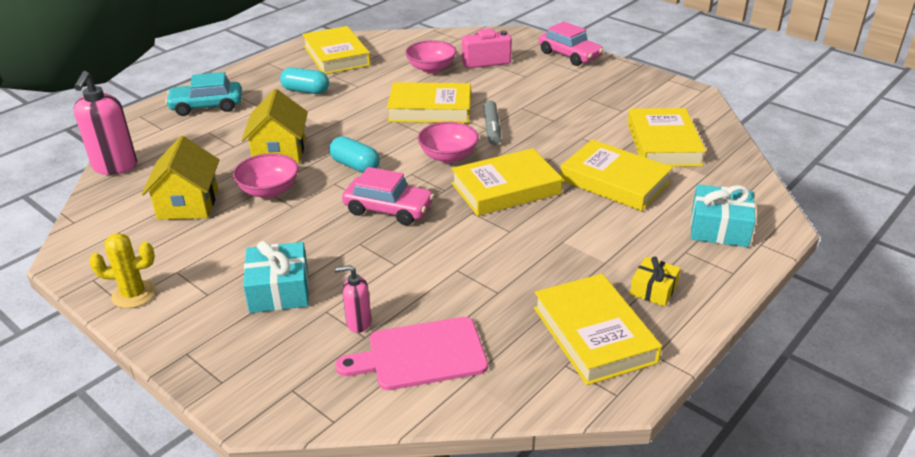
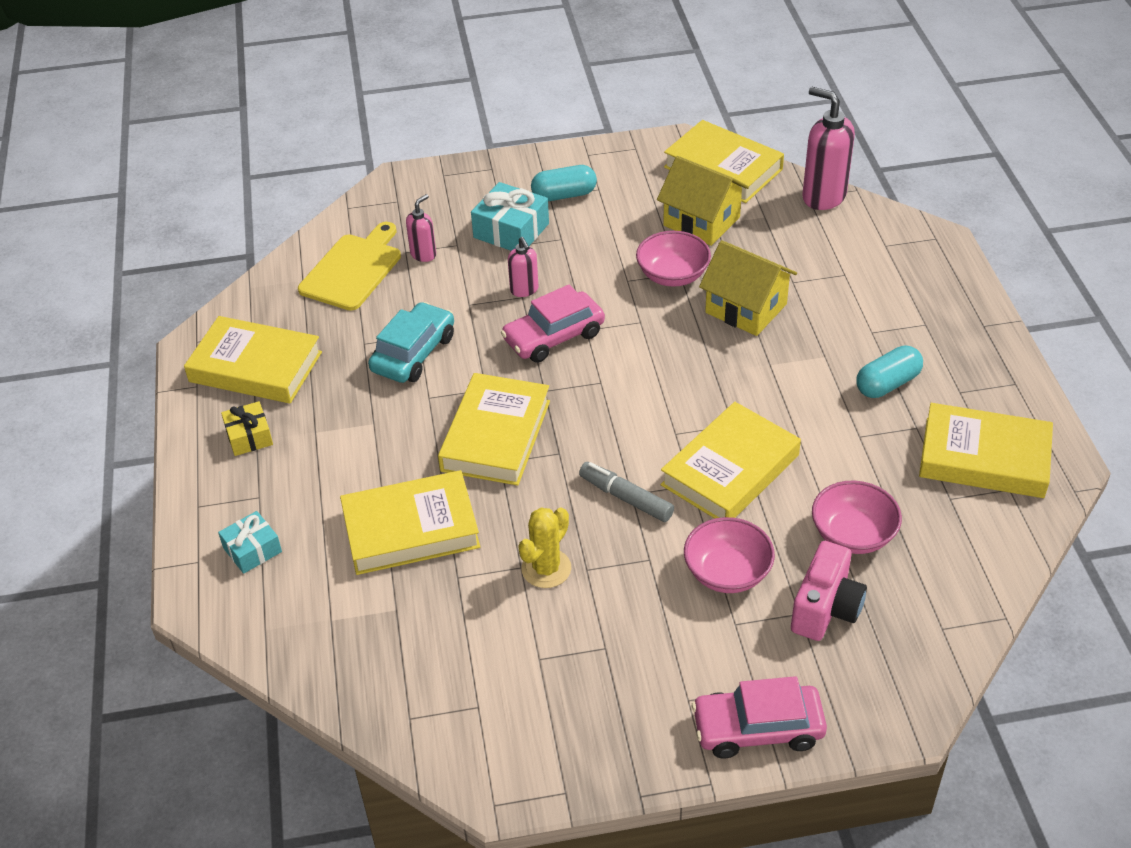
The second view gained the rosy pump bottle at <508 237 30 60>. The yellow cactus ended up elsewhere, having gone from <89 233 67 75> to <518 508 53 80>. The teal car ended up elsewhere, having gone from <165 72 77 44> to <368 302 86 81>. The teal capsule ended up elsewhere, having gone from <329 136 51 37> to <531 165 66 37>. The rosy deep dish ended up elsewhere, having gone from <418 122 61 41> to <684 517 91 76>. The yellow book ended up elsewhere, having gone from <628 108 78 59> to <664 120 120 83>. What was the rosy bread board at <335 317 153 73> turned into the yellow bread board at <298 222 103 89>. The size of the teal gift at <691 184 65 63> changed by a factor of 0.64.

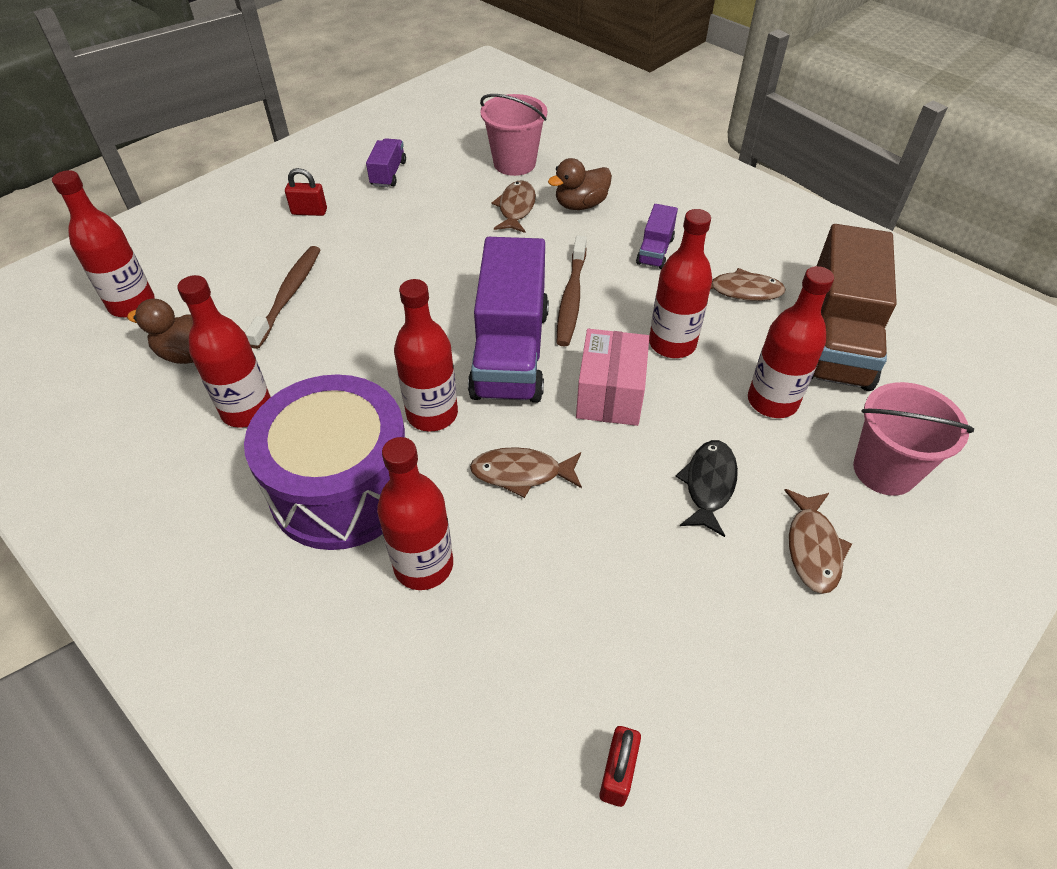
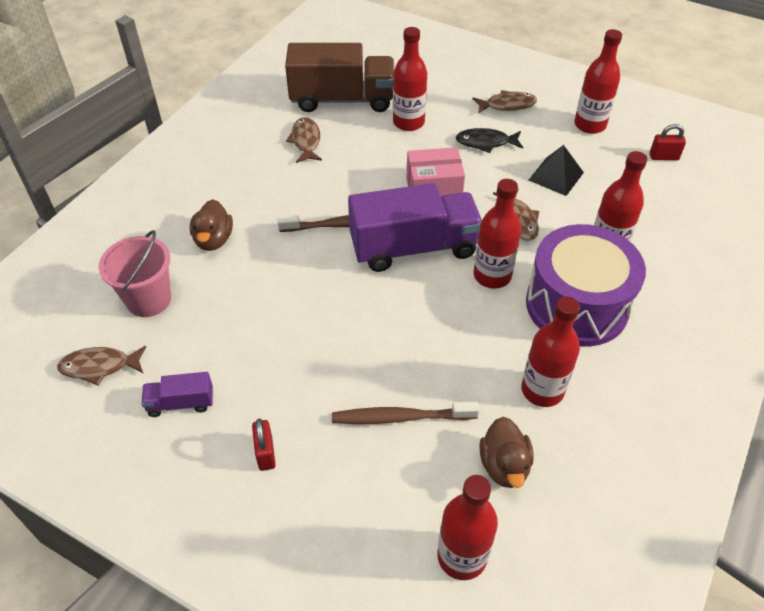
The second view lost the violet lorry at <636 204 42 65>. The second view lost the rosy pail at <853 382 121 114>. The second view gained the jet-black pyramid at <529 145 55 51>. The russet fish ended up elsewhere, having gone from <491 180 45 53> to <57 346 89 39>. The scarlet drink bottle ended up elsewhere, having gone from <649 209 63 149> to <574 29 48 105>. The russet toy duck at <548 158 64 52> ended up facing another way, 45 degrees clockwise from before.

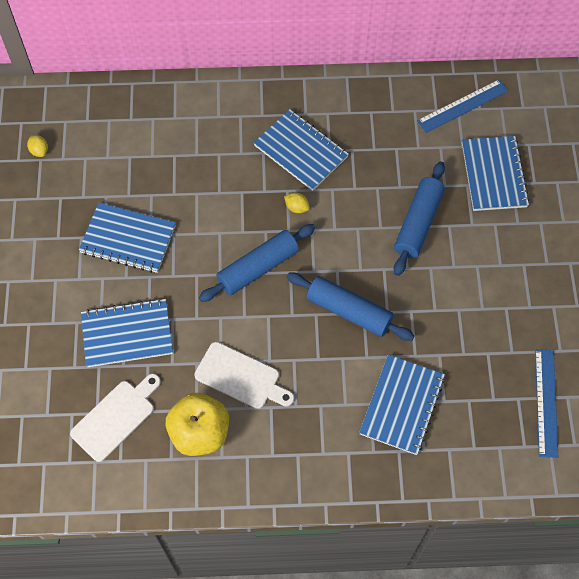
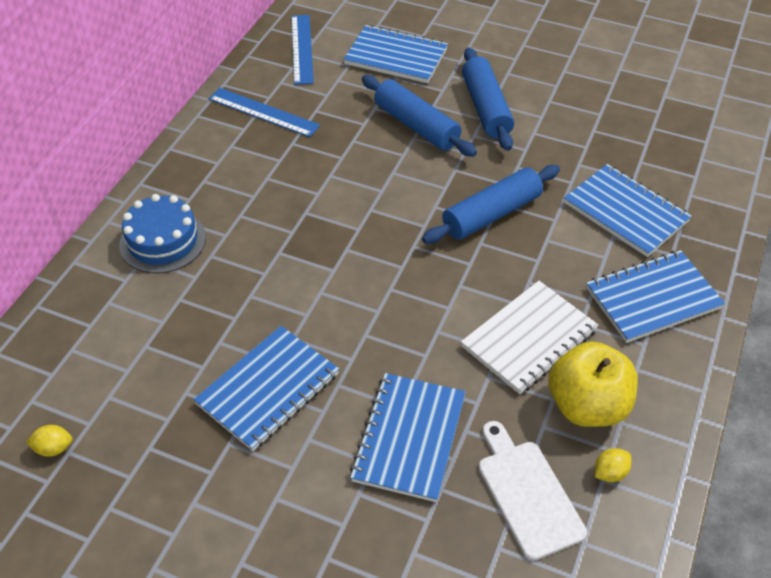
The second view gained the blue cake at <119 194 87 80>. The blue pastry roller ended up elsewhere, having gone from <199 224 116 78> to <462 47 52 104>. The blue notebook ended up elsewhere, having gone from <254 109 95 82> to <586 250 139 93>. The yellow citrus fruit ended up elsewhere, having gone from <284 193 26 20> to <595 448 37 34>. The blue straightedge ended up elsewhere, having gone from <535 349 23 109> to <209 88 111 49>. Where the white bread board stood at <194 342 100 67>, the white notebook came to stand at <461 281 138 113>.

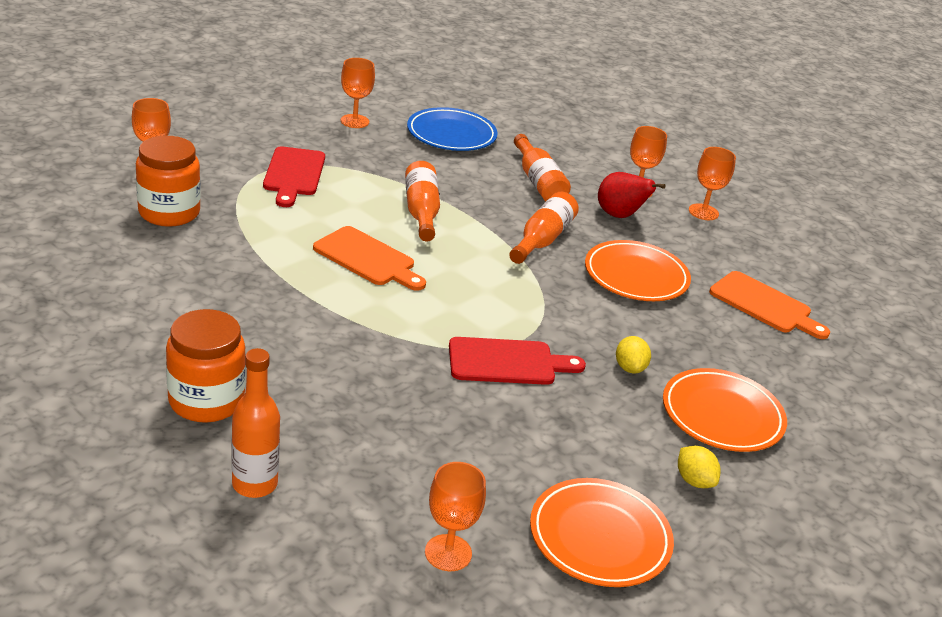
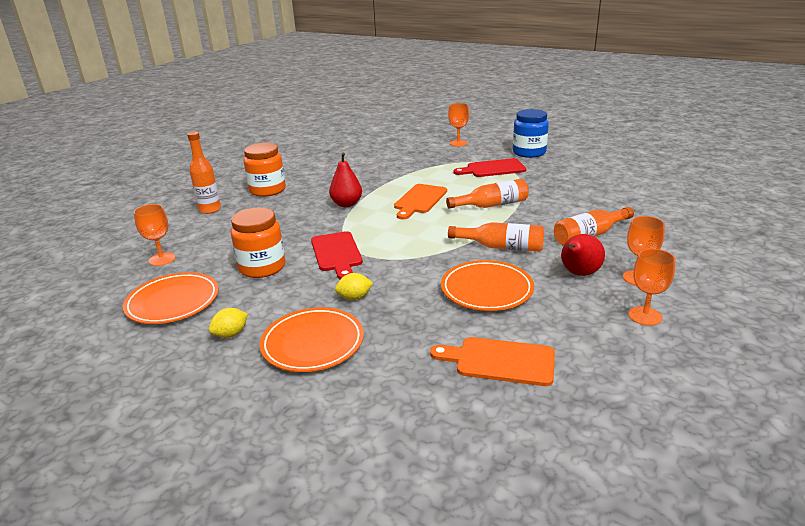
The second view lost the orange-coloured goblet at <341 58 34 70>. The second view lost the blue flat dish at <407 107 91 44>. The second view gained the scarlet toy pear at <329 152 33 55>. The second view gained the blue preserve jar at <513 109 36 49>. The orange-coloured preserve jar ended up elsewhere, having gone from <136 136 65 91> to <231 208 54 70>. The orange-coloured bread board at <709 271 121 68> ended up facing another way, 75 degrees clockwise from before.

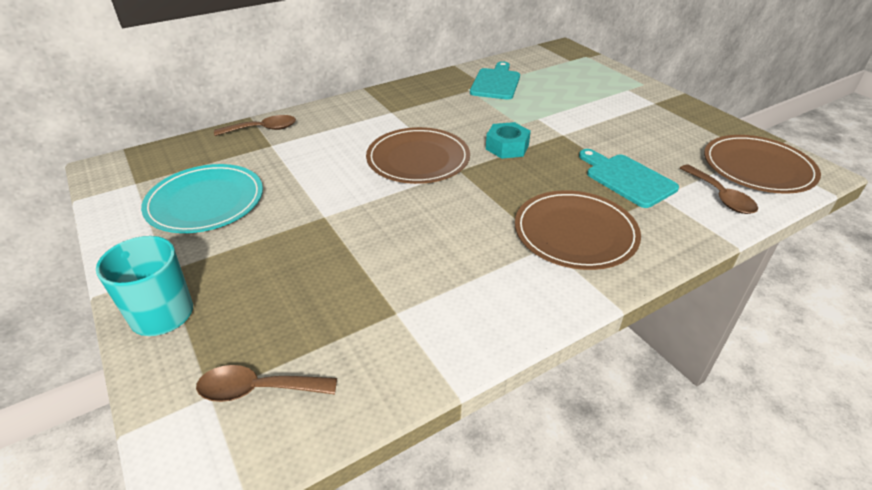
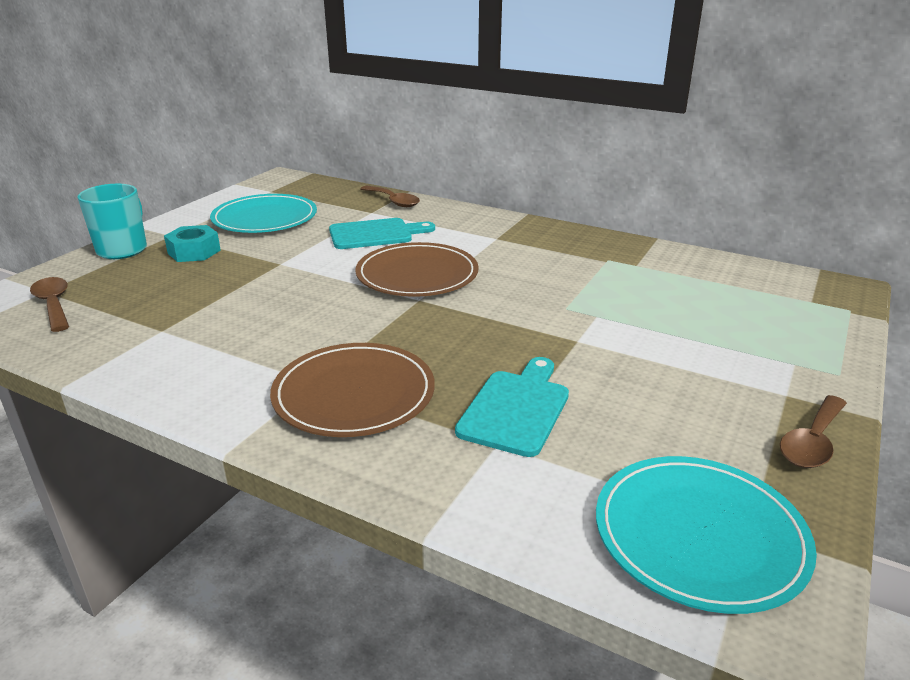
The teal bread board ended up elsewhere, having gone from <470 61 50 39> to <329 218 106 31>. The teal hex nut ended up elsewhere, having gone from <486 122 45 37> to <164 225 57 37>. The russet tablespoon ended up elsewhere, having gone from <680 165 78 49> to <780 395 67 73>. What was the russet flat dish at <704 135 117 59> turned into the teal flat dish at <596 456 221 158>.

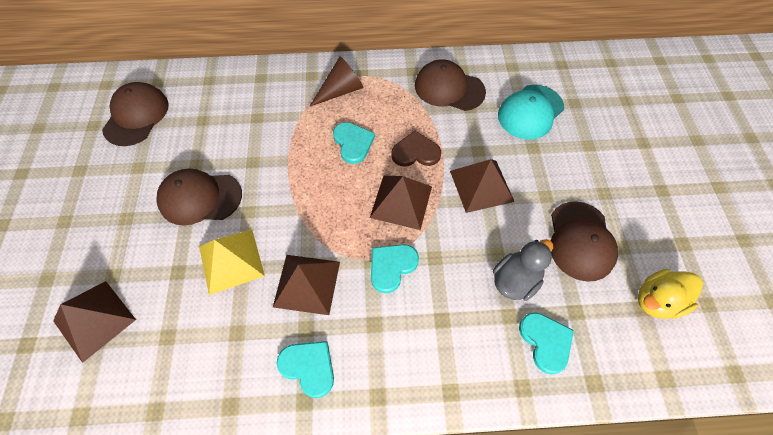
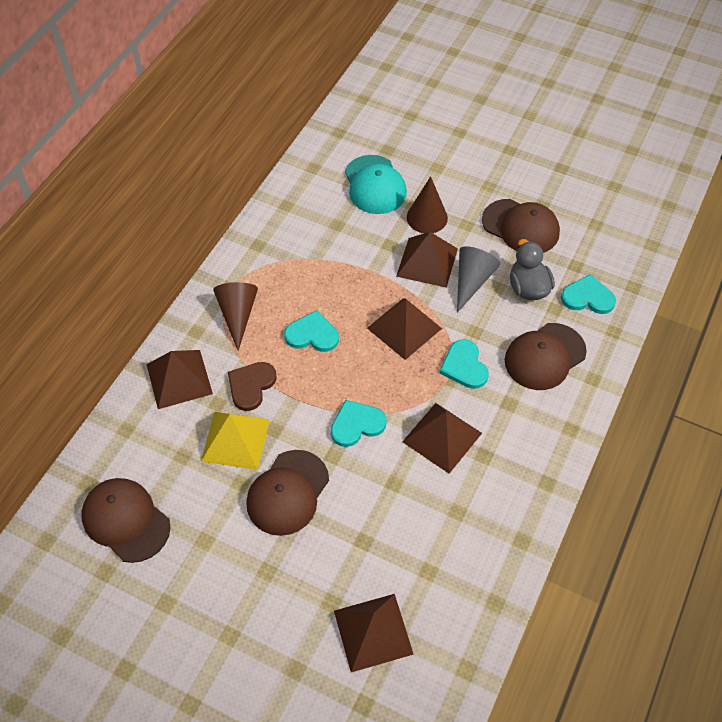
The second view lost the yellow toy duck at <638 269 65 50>. The second view gained the russet pyramid at <147 350 66 59>. The second view gained the russet cone shape at <407 176 41 57>. The second view gained the grey cone shape at <457 246 43 67>. The yellow pyramid ended up elsewhere, having gone from <199 230 66 65> to <201 412 69 58>. The teal love heart ended up elsewhere, having gone from <276 341 58 57> to <331 400 56 47>. The russet love heart ended up elsewhere, having gone from <391 130 50 37> to <228 362 49 49>. The russet peaked cap ended up elsewhere, having gone from <415 59 71 52> to <505 323 82 67>.

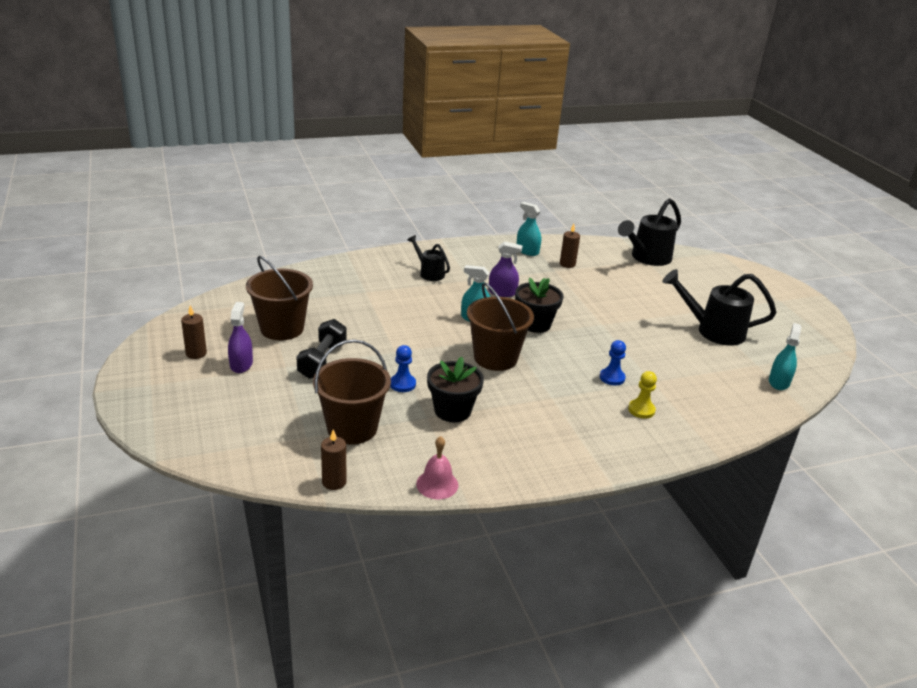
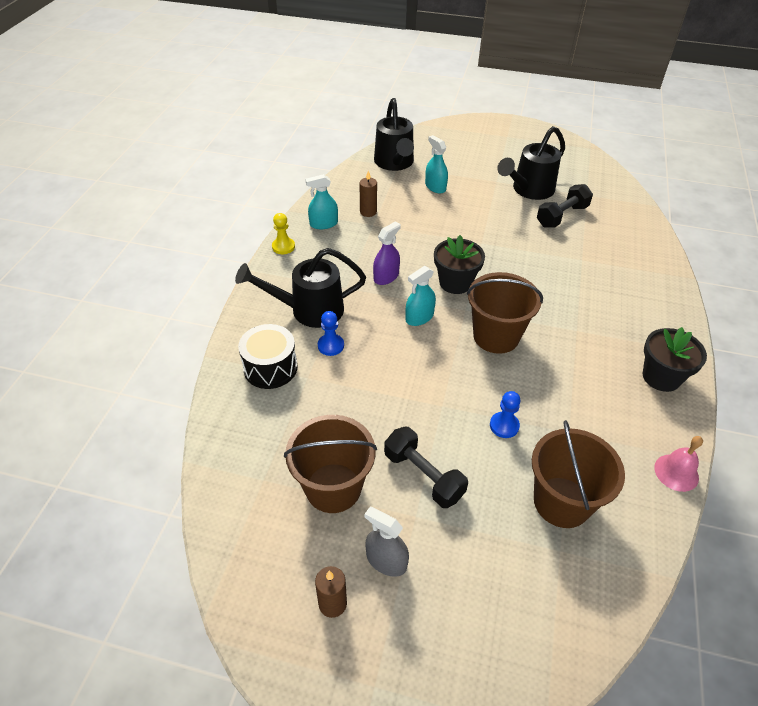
The second view lost the russet wax candle at <321 429 26 61>. The second view gained the jet-black snare drum at <238 324 60 65>. The second view gained the jet-black free weight at <537 184 56 44>. The jet-black potted plant ended up elsewhere, having gone from <427 357 57 65> to <642 327 65 65>. The blue game pawn ended up elsewhere, having gone from <600 340 26 46> to <318 311 26 45>. The yellow game pawn ended up elsewhere, having gone from <628 371 29 48> to <272 213 23 41>. The teal spray bottle ended up elsewhere, having gone from <769 323 32 67> to <425 135 23 59>. What was the violet spray bottle at <228 302 25 71> turned into the grey spray bottle at <365 507 44 70>. The size of the jet-black sprinkling can at <408 235 42 46> changed by a factor of 1.75.

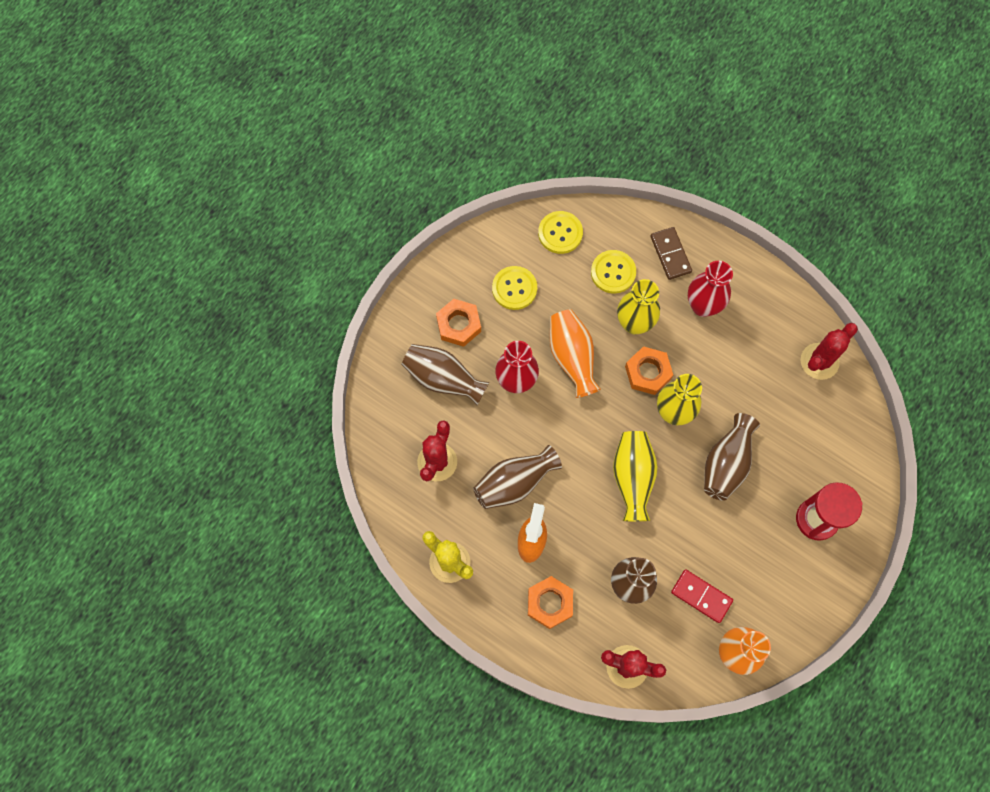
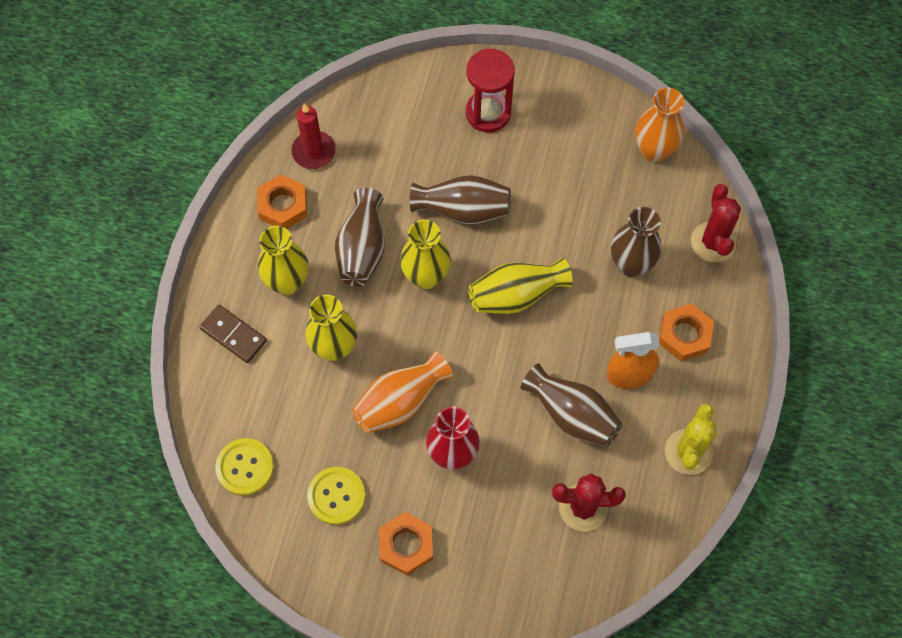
The second view lost the yellow shirt button at <591 250 45 44>. The second view lost the scarlet domino tile at <671 569 62 54>. The russet vase ended up elsewhere, having gone from <401 344 88 61> to <335 188 50 99>. The orange-coloured hex nut ended up elsewhere, having gone from <625 346 48 49> to <257 174 50 55>. Where the scarlet cactus stood at <801 323 57 57>, the scarlet wax candle came to stand at <291 103 45 66>. What was the scarlet vase at <688 261 45 56> turned into the yellow vase at <258 226 51 69>. The russet domino tile at <650 227 42 53> ended up facing another way, 75 degrees clockwise from before.

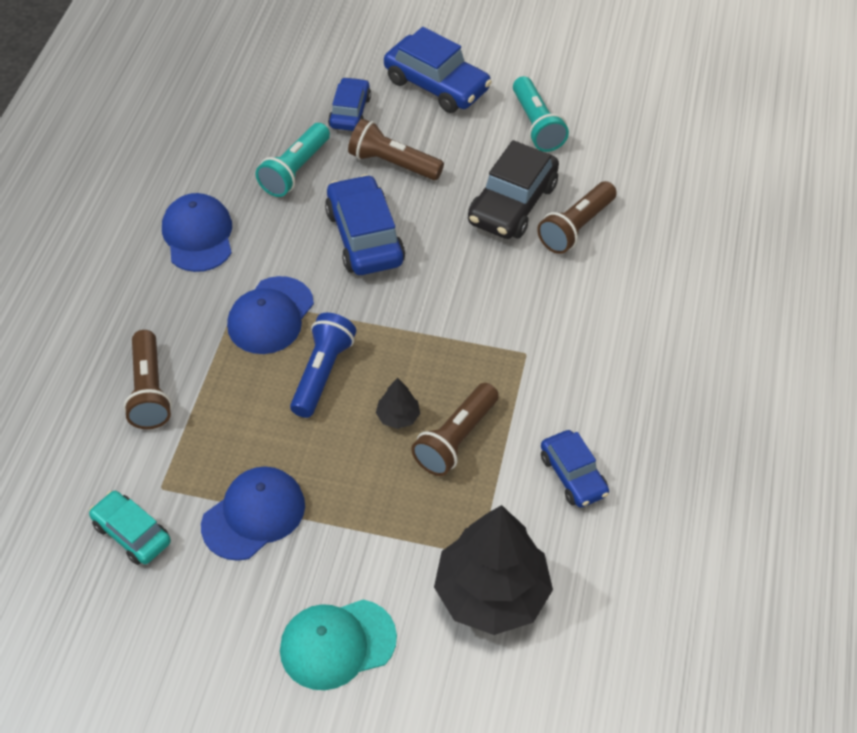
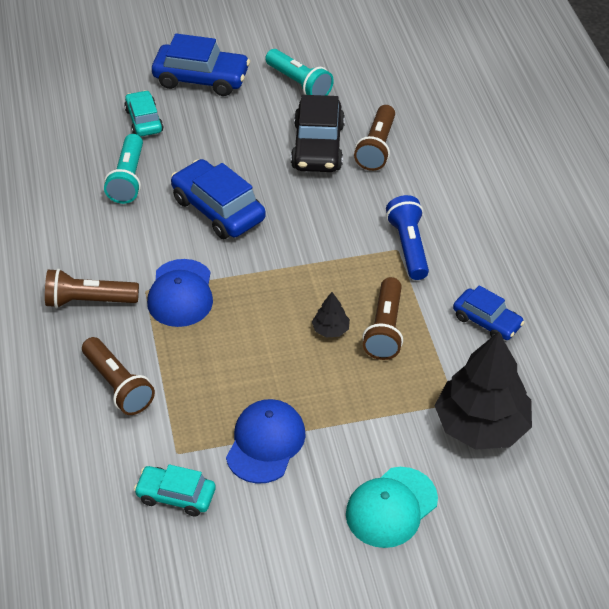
The second view lost the blue peaked cap at <162 193 70 79>. The blue pocket torch ended up elsewhere, having gone from <290 313 66 105> to <386 195 43 85>. The russet pocket torch ended up elsewhere, having gone from <348 119 96 61> to <45 269 94 39>. What was the blue car at <328 77 43 54> turned into the teal car at <124 90 40 47>.

